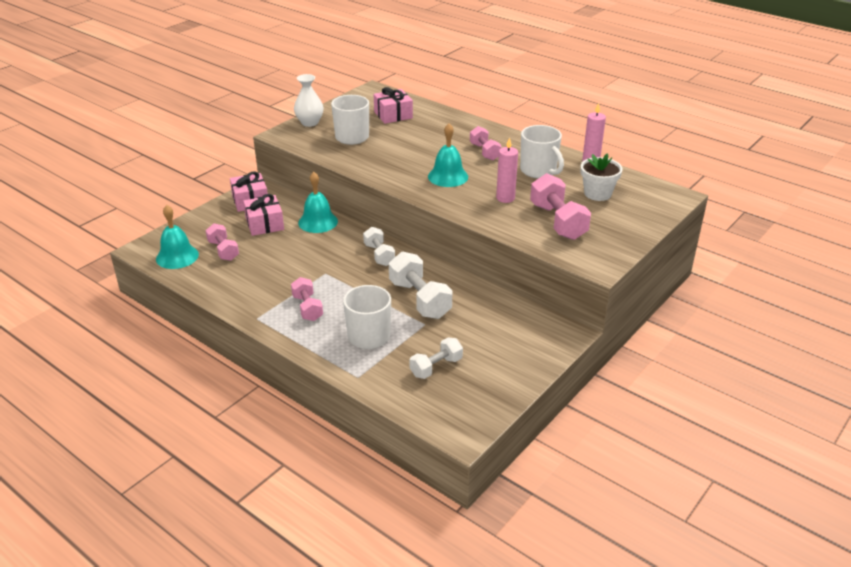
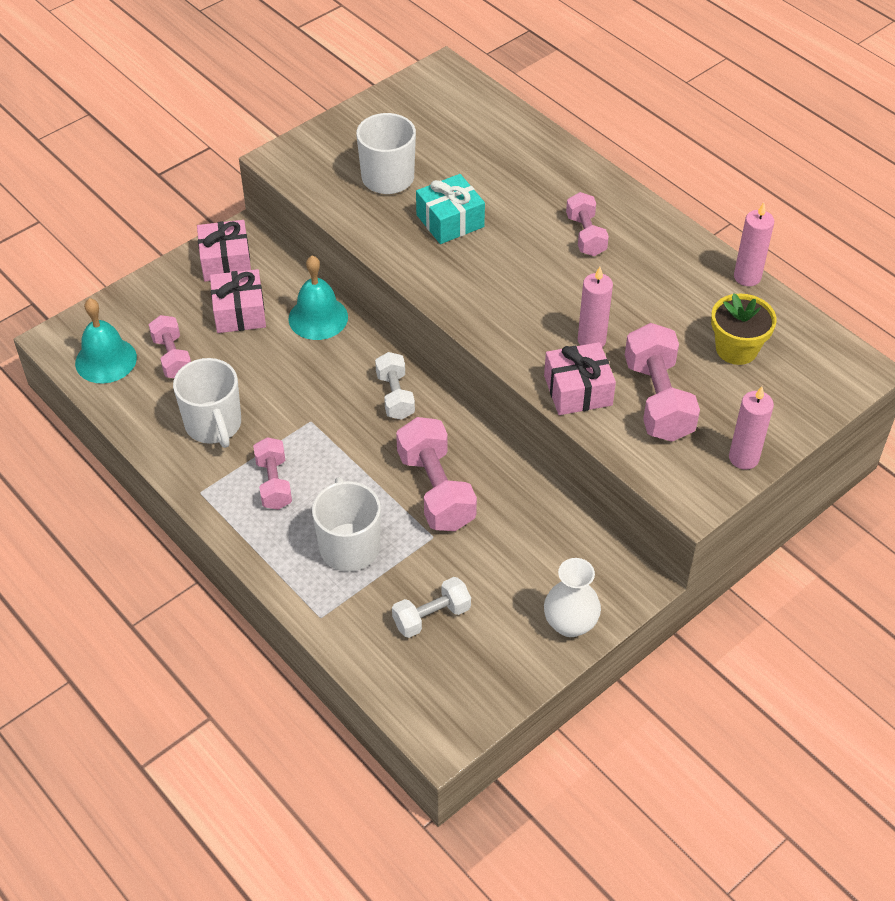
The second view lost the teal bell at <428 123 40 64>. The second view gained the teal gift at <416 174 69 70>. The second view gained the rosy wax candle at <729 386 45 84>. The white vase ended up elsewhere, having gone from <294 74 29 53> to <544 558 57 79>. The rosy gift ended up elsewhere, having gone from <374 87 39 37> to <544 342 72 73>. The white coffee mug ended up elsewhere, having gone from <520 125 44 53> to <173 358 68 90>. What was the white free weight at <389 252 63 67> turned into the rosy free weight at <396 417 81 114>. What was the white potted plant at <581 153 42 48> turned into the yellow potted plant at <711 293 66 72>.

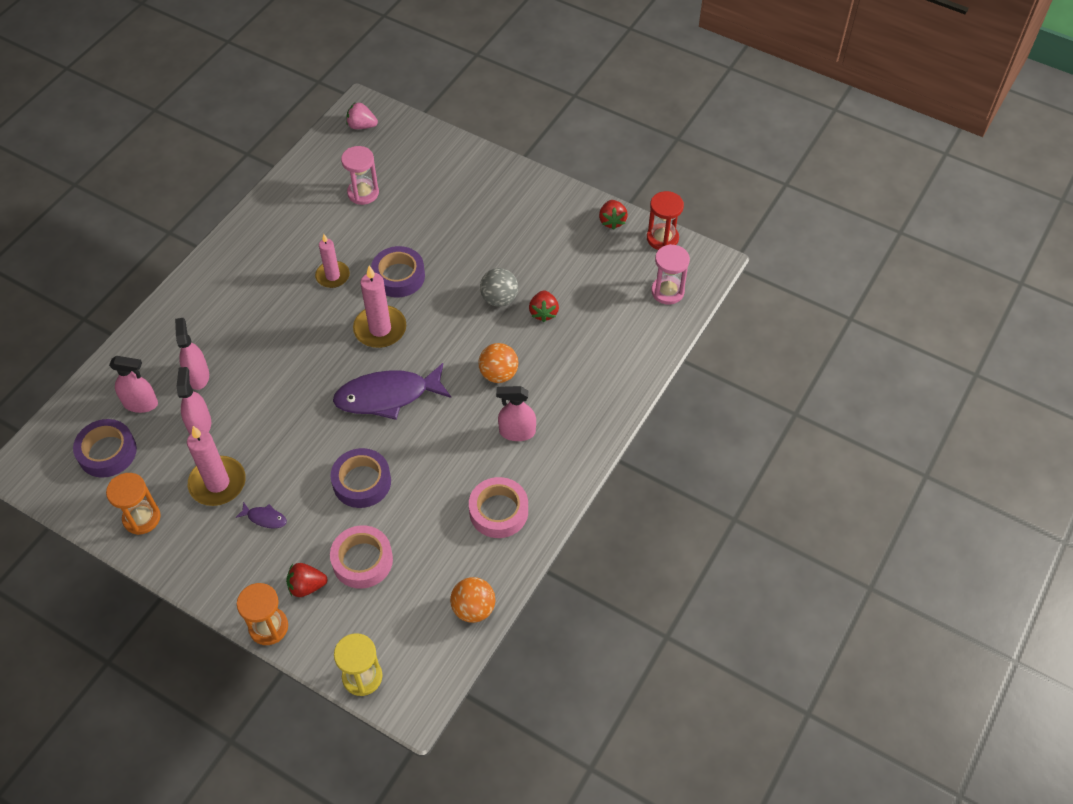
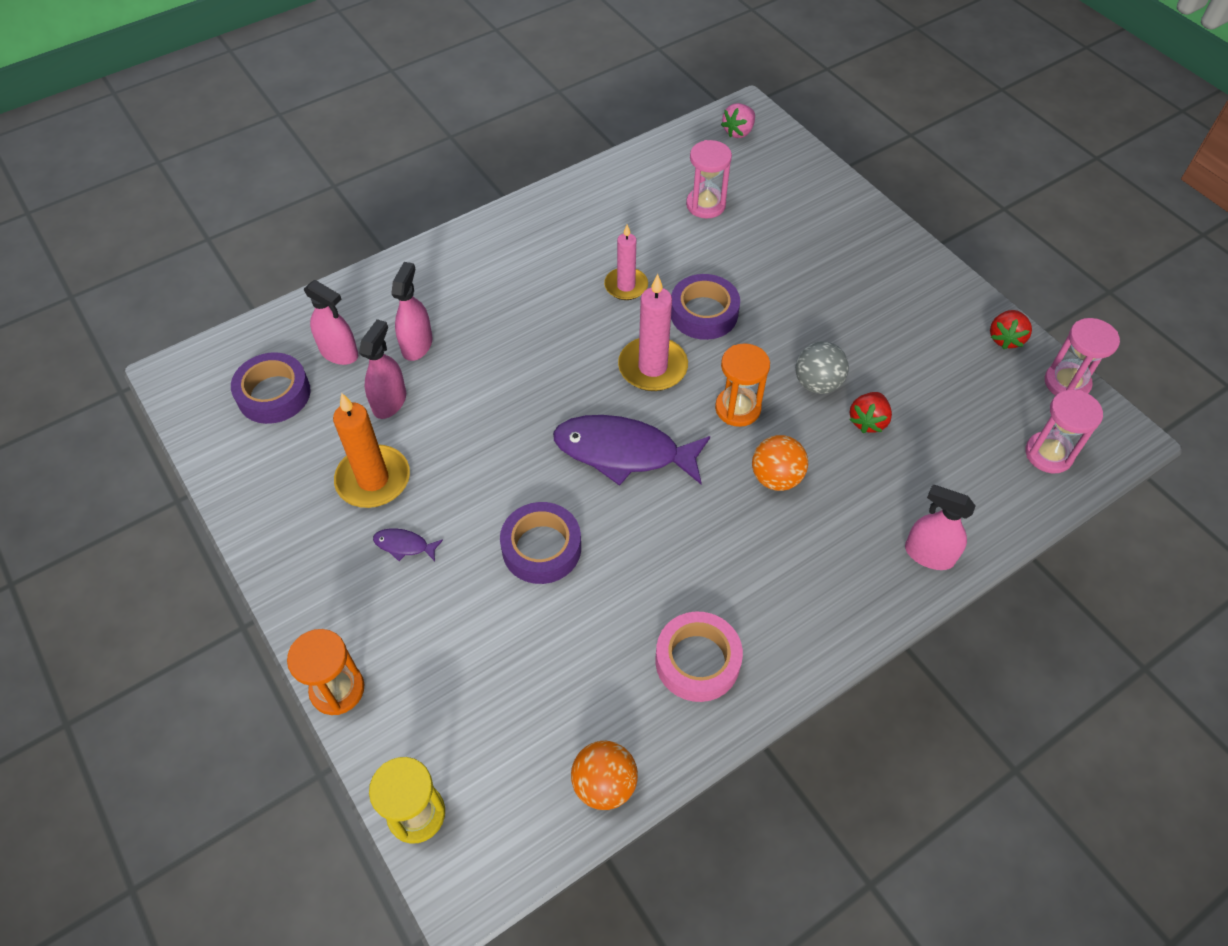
The second view lost the scarlet strawberry at <286 563 42 34>. The second view lost the rosy sticky tape at <330 525 63 64>. The orange-coloured sand timer ended up elsewhere, having gone from <106 473 55 62> to <715 343 55 84>. The rosy spray bottle ended up elsewhere, having gone from <496 386 40 55> to <905 485 71 85>. What was the rosy wax candle at <187 426 59 80> turned into the orange-coloured wax candle at <333 393 77 115>. What was the scarlet sand timer at <647 191 37 59> turned into the rosy sand timer at <1045 318 75 77>. The violet fish at <235 502 52 27> ended up facing another way, 150 degrees clockwise from before. The rosy strawberry at <346 102 32 27> ended up facing another way, 90 degrees counterclockwise from before.

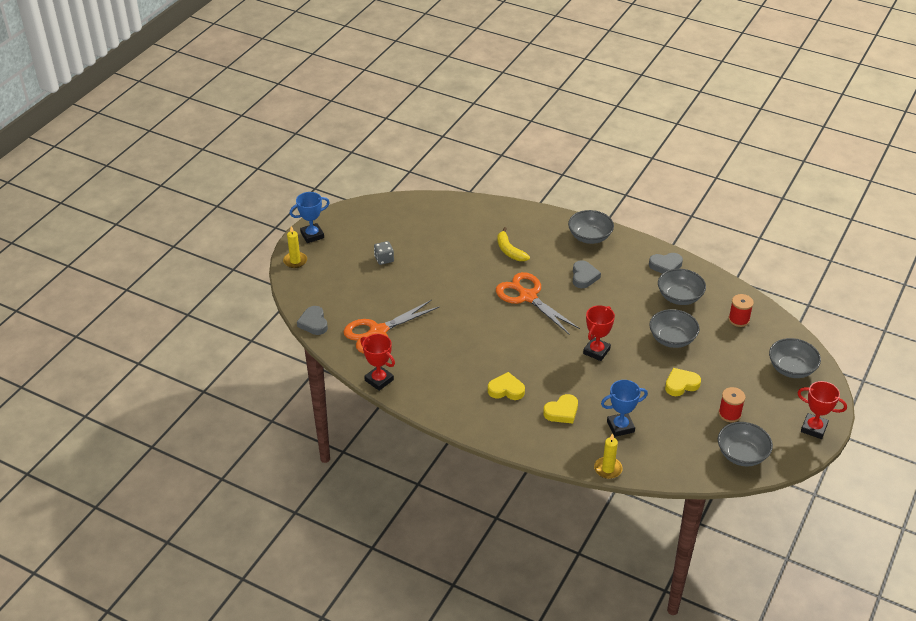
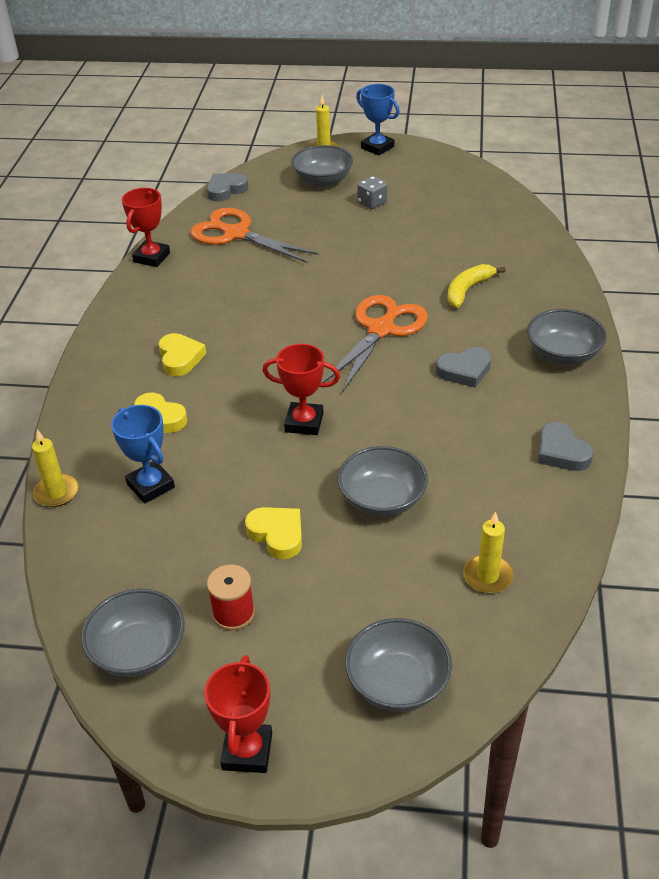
The grey deep dish ended up elsewhere, having gone from <658 269 48 36> to <291 145 62 42>. Where the scarlet spool stood at <728 294 26 33>, the yellow wax candle came to stand at <463 512 50 81>.

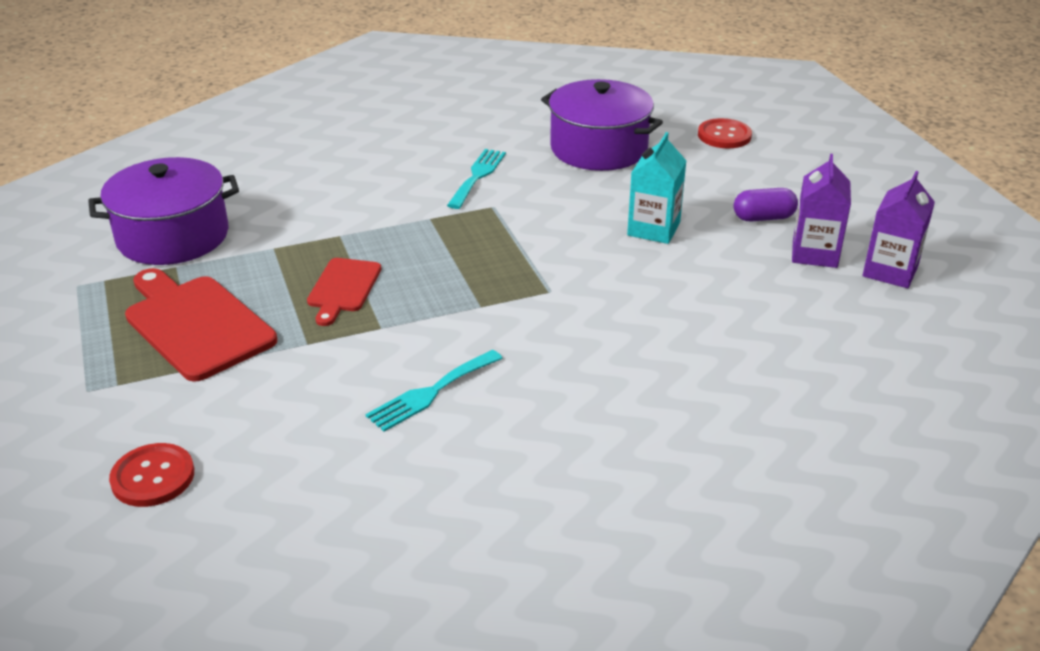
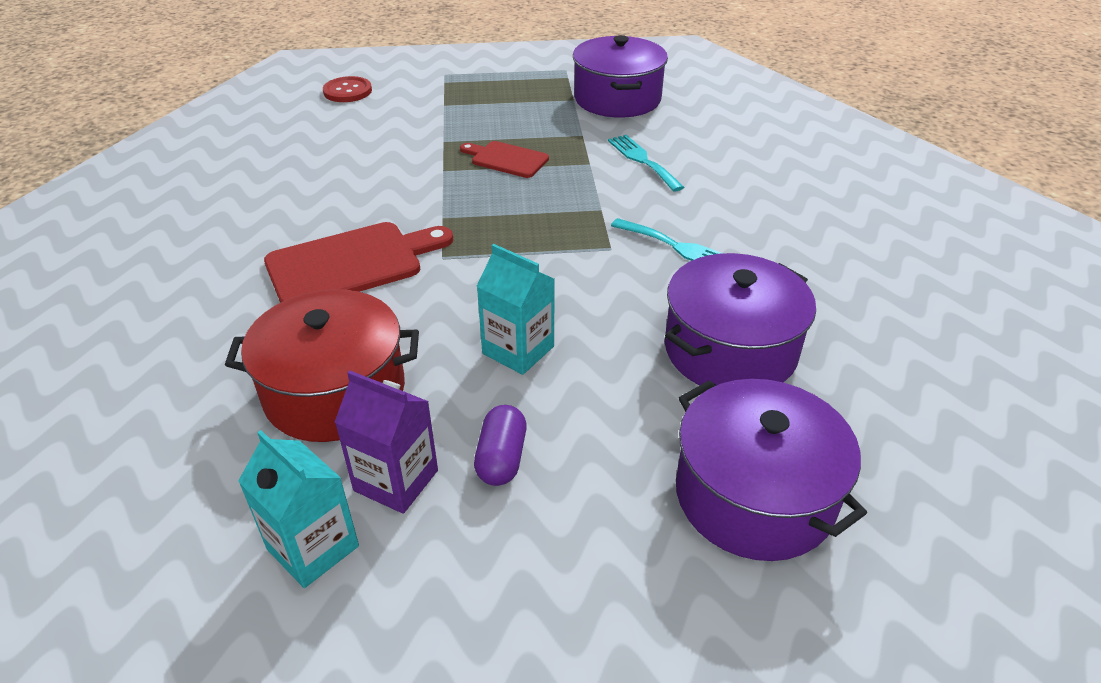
The second view gained the scarlet pot at <225 289 194 153>. The scarlet bread board ended up elsewhere, having gone from <125 268 152 114> to <264 222 189 81>. The teal table fork ended up elsewhere, having gone from <366 350 137 82> to <608 135 76 57>. Where the scarlet shirt button stood at <698 118 54 30>, the violet pot came to stand at <676 379 191 182>. What was the violet carton at <863 171 72 117> turned into the teal carton at <238 430 121 158>.

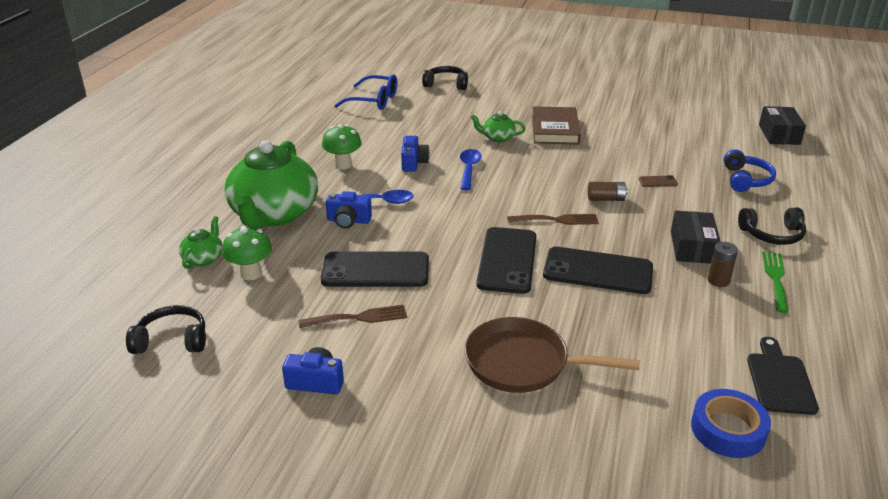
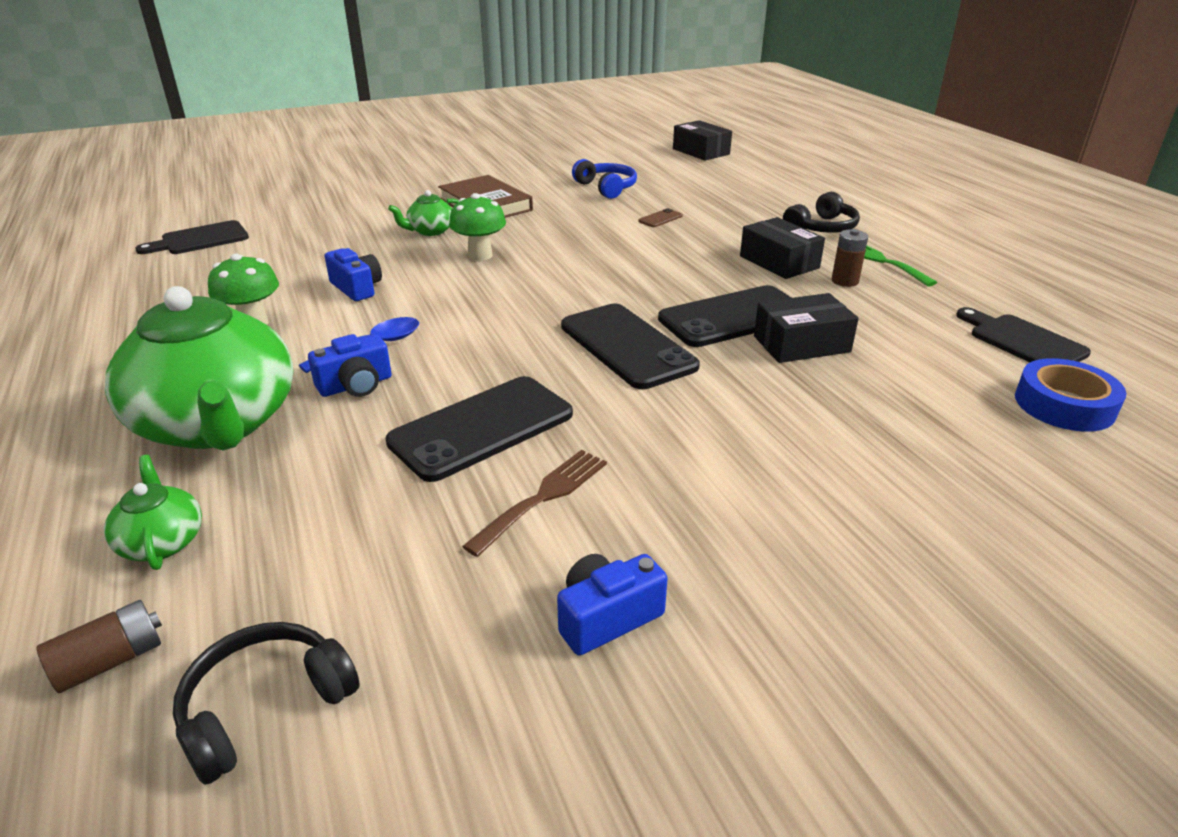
The second view lost the jet-black headset at <422 66 46 24>. The second view lost the blue tablespoon at <460 149 21 41>. The second view lost the russet frying pan at <465 317 175 76>. The second view lost the russet table fork at <507 214 92 11>. The second view gained the jet-black parcel at <754 293 105 70>. The emerald fungus ended up elsewhere, having gone from <222 226 50 54> to <449 193 57 68>. The russet AA battery ended up elsewhere, having gone from <588 182 40 19> to <37 600 125 93>. The blue headset ended up elsewhere, having gone from <724 150 52 42> to <572 159 65 40>. Where the blue spectacles stood at <334 74 63 36>, the jet-black bread board came to stand at <135 220 114 34>.

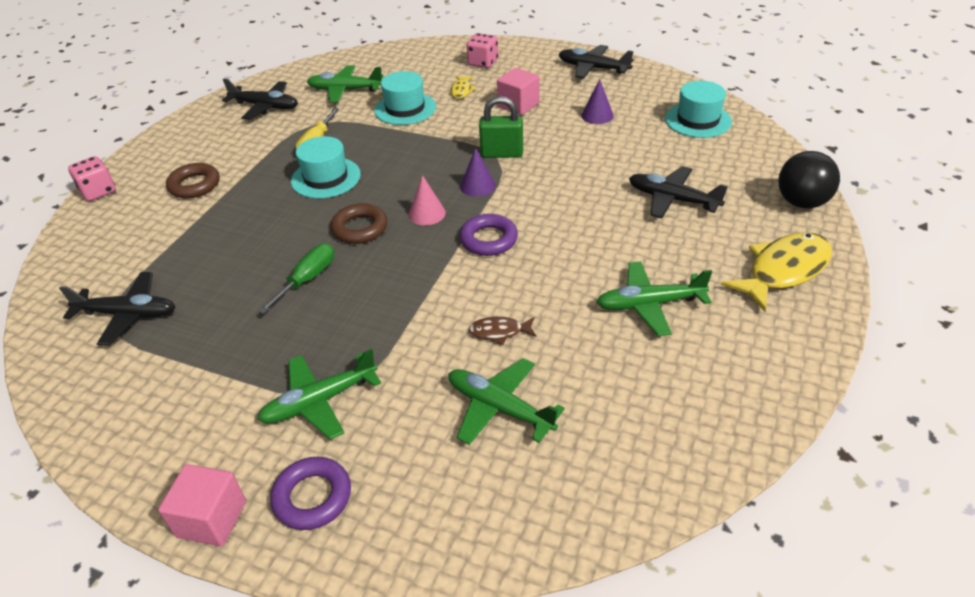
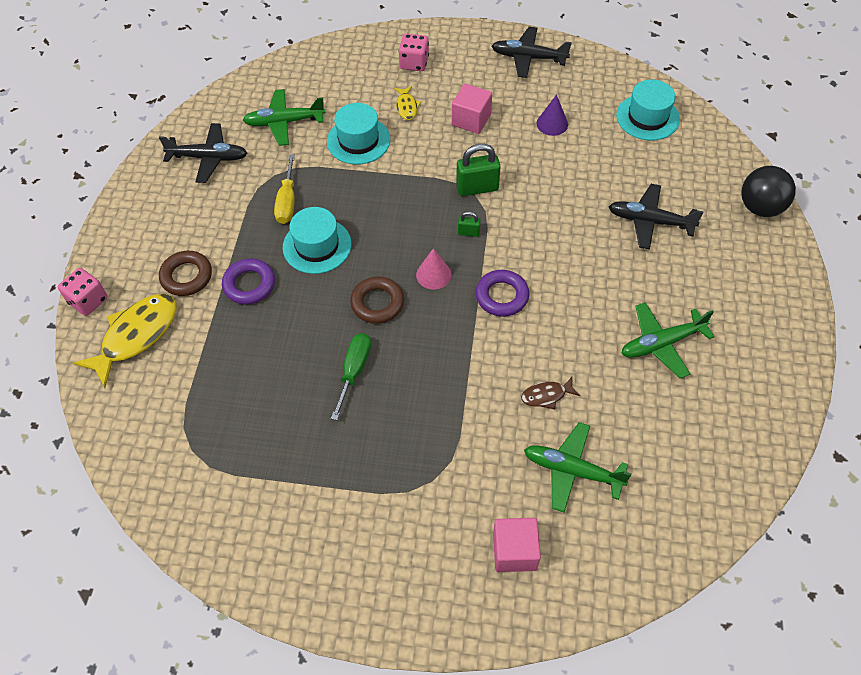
The second view lost the jet-black toy plane at <59 272 116 74>. The second view lost the emerald toy plane at <257 349 124 91>. The rosy cube ended up elsewhere, having gone from <158 464 88 82> to <493 518 48 54>. The violet hoop ended up elsewhere, having gone from <270 457 81 73> to <222 259 53 46>. The yellow fish ended up elsewhere, having gone from <721 232 111 80> to <73 294 104 94>. Where the violet cone shape stood at <460 148 36 49>, the emerald small lock came to stand at <458 212 23 25>.

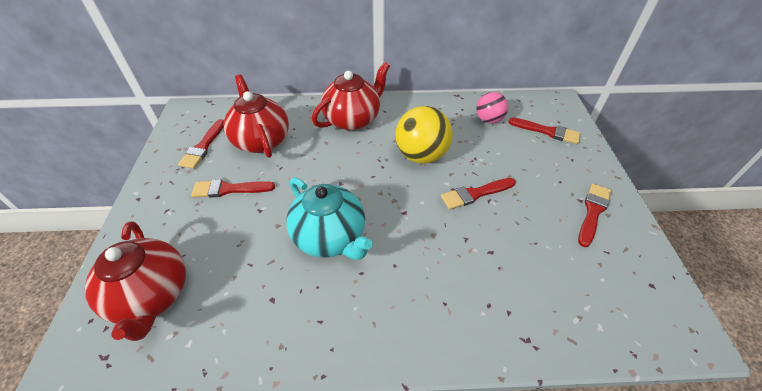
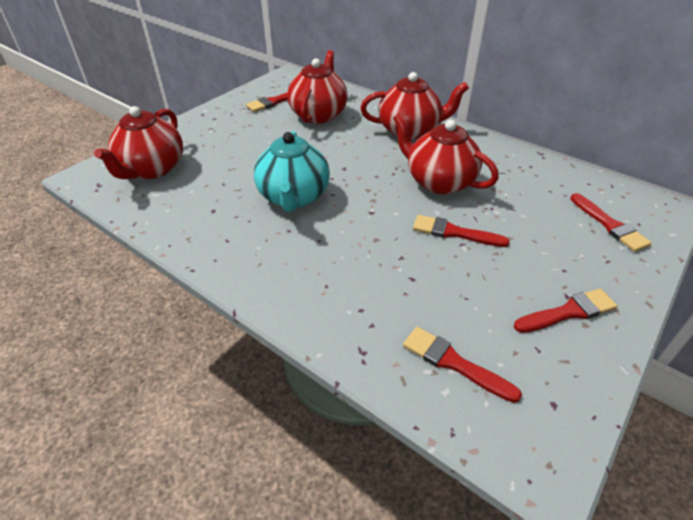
The second view lost the rosy ball at <476 92 32 32>. The scarlet paint brush ended up elsewhere, having gone from <191 179 84 19> to <403 327 119 76>. Where the yellow ball stood at <395 106 58 58>, the scarlet teapot came to stand at <393 113 106 82>.

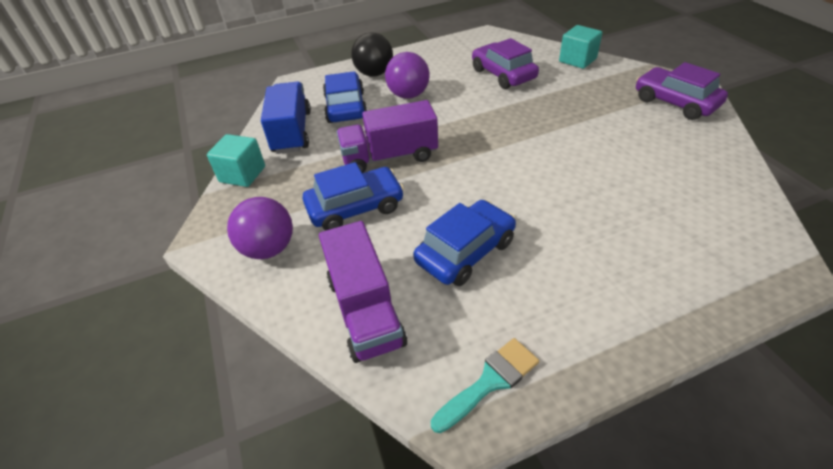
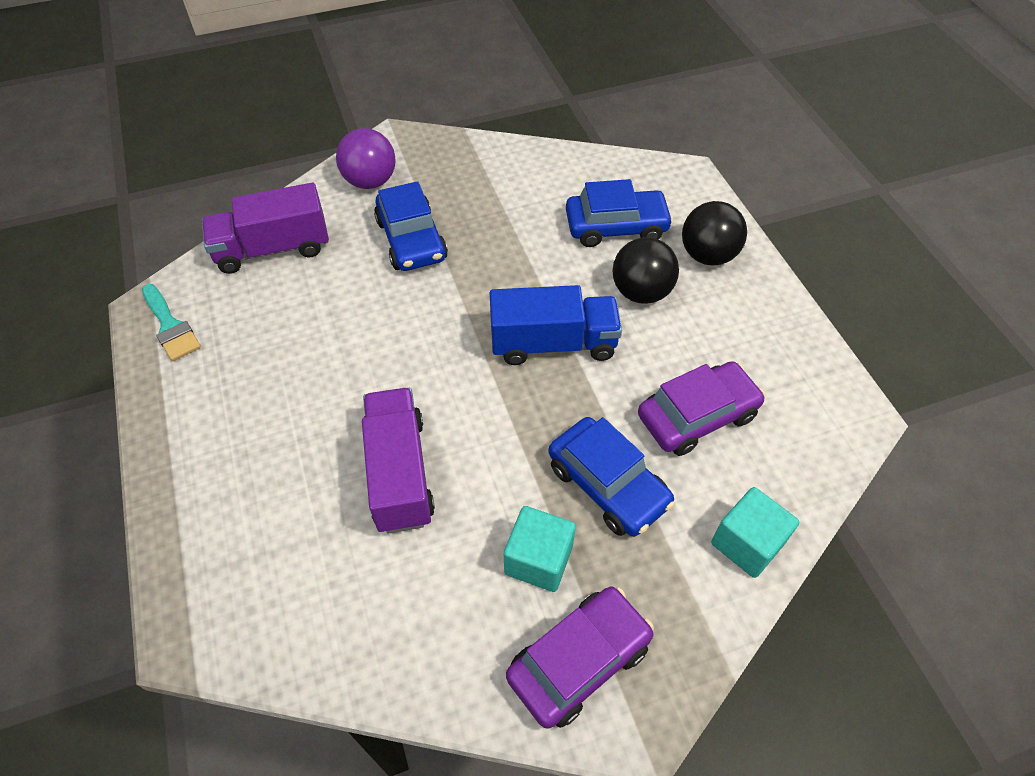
The teal cube ended up elsewhere, having gone from <207 134 58 53> to <504 506 72 86>. The blue lorry ended up elsewhere, having gone from <261 81 50 73> to <490 285 132 80>. The violet lorry ended up elsewhere, having gone from <336 100 102 73> to <362 388 73 145>. The blue car ended up elsewhere, having gone from <413 200 103 86> to <549 417 126 120>. What was the violet ball at <385 52 45 47> turned into the jet-black ball at <613 237 66 67>.

